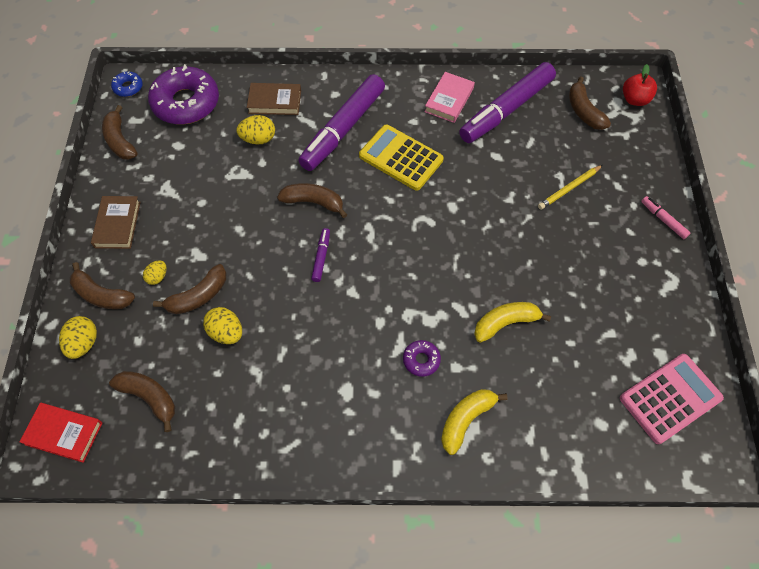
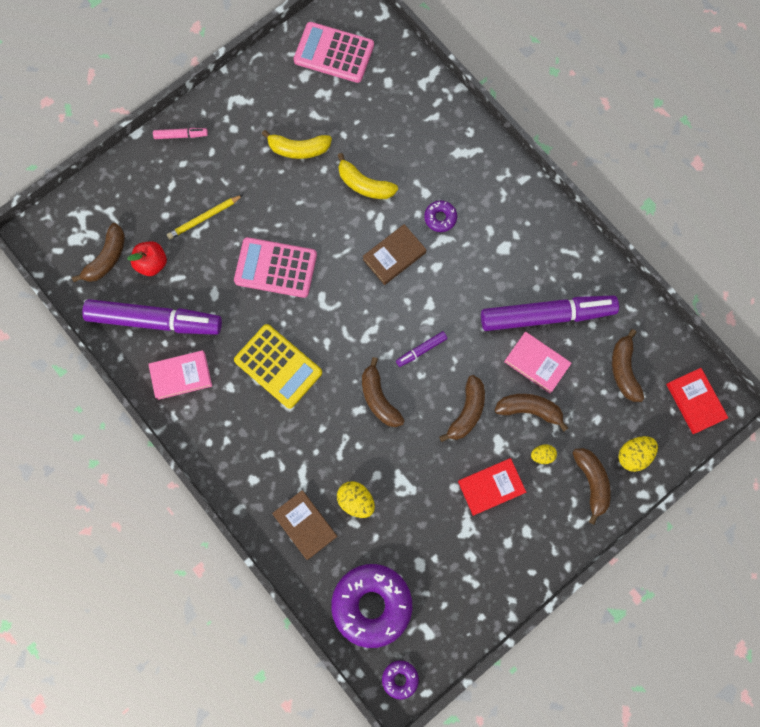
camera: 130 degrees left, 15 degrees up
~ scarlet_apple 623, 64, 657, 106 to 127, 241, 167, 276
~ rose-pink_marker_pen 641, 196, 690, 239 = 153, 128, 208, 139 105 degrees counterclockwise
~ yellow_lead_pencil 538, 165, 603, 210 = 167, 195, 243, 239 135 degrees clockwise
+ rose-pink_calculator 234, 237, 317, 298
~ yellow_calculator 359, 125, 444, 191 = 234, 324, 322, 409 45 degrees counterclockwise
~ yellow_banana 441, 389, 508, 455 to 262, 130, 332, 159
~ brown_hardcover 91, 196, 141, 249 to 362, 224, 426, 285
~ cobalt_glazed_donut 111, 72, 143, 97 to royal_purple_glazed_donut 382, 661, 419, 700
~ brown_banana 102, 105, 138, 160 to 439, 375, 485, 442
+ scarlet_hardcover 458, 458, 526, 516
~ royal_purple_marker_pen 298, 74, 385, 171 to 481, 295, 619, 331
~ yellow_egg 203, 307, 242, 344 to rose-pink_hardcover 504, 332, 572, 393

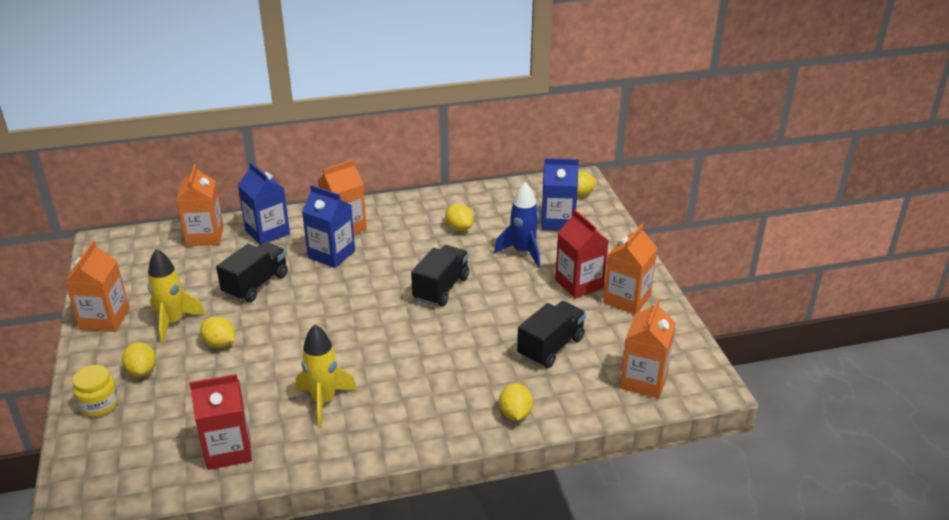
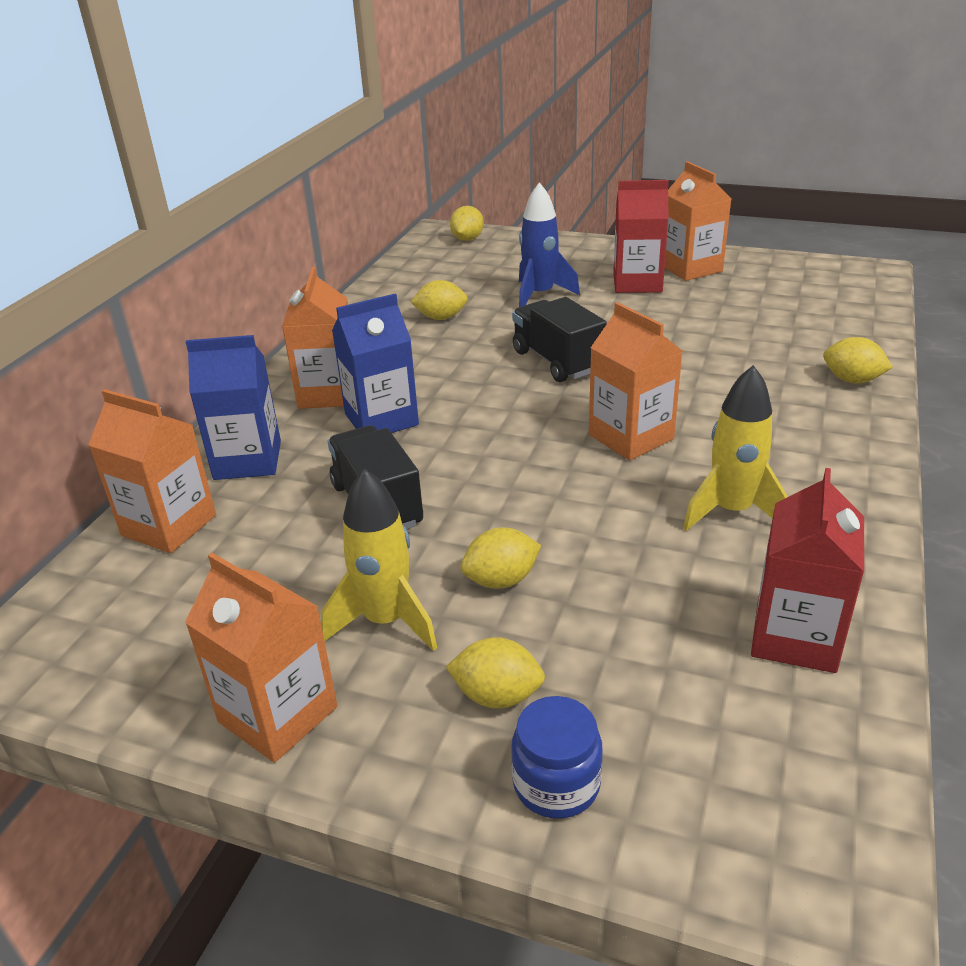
camera: 55 degrees left, 0 degrees up
~ yellow_preserve_jar 72, 365, 119, 417 to cobalt_preserve_jar 511, 696, 603, 819
~ bright_orange_carton 620, 299, 676, 398 to 589, 302, 683, 461
- ebony_truck 517, 301, 586, 368
- cobalt_carton 542, 158, 579, 231

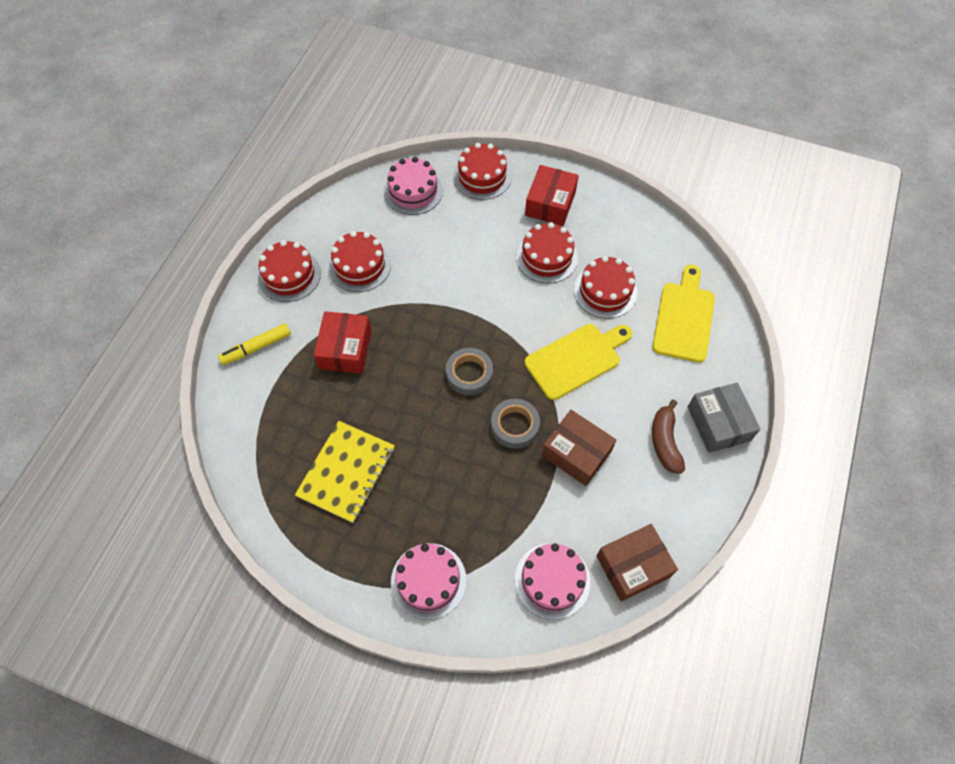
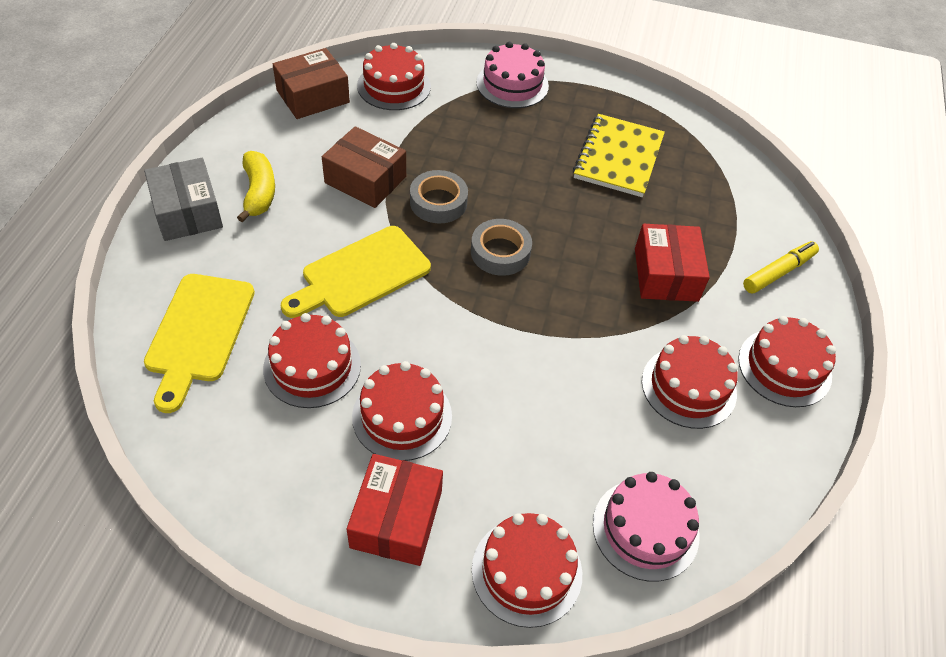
camera: 170 degrees right, 10 degrees down
~ brown_banana 652, 399, 685, 474 to yellow_banana 237, 151, 275, 223
~ rose-pink_cake 515, 543, 590, 620 to scarlet_cake 357, 43, 431, 110

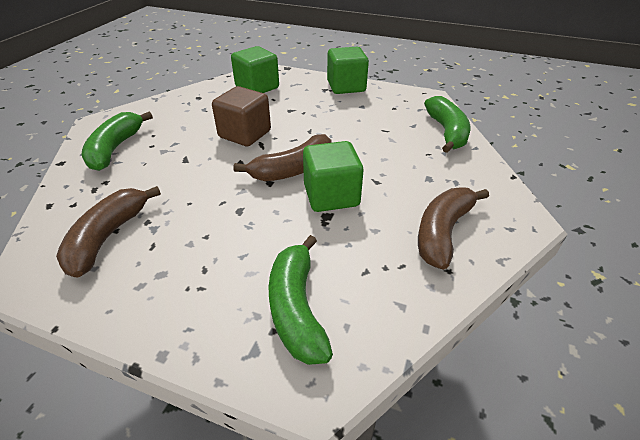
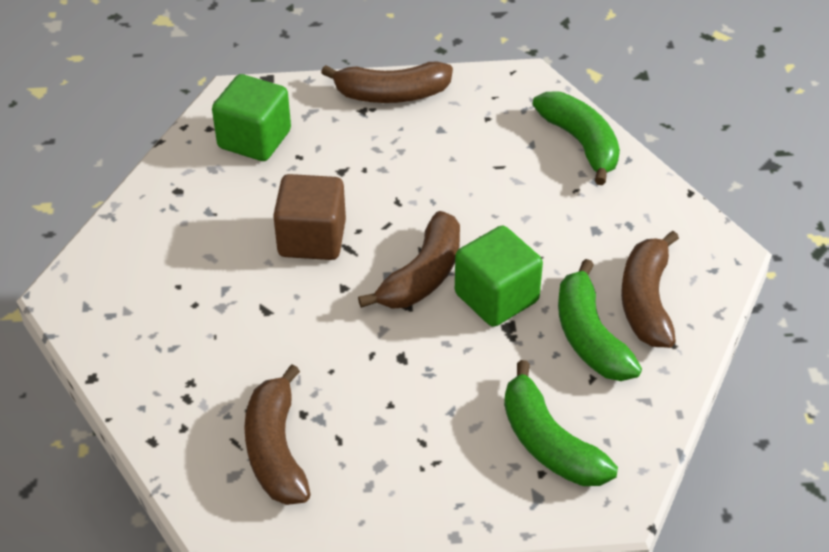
camera: 25 degrees left, 5 degrees up
~ emerald_cube 327, 47, 369, 94 to brown_banana 321, 61, 453, 103
~ emerald_banana 81, 112, 153, 171 to 558, 259, 642, 381

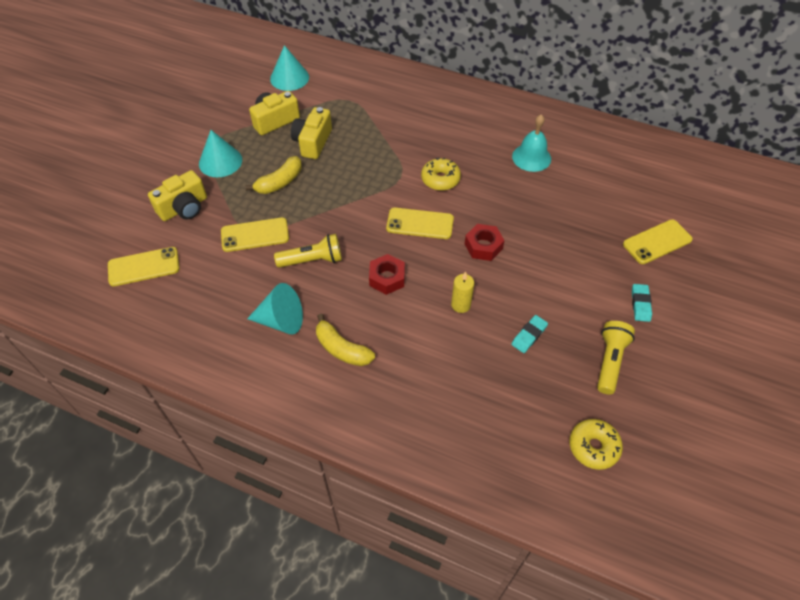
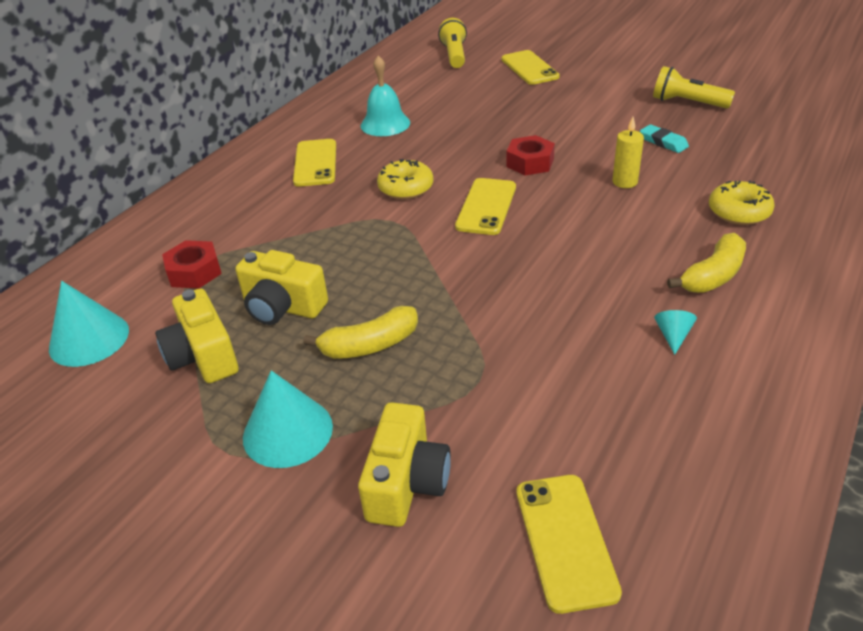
camera: 80 degrees left, 15 degrees down
~ scarlet_hex_nut 369, 254, 405, 295 to 162, 240, 222, 289
~ yellow_phone 221, 217, 289, 252 to 293, 139, 336, 187
~ yellow_banana 246, 156, 302, 194 = 304, 306, 418, 359 105 degrees clockwise
~ yellow_camera 148, 170, 207, 221 = 358, 402, 451, 527 45 degrees clockwise
~ yellow_torch 274, 234, 342, 268 to 438, 18, 467, 68
~ turquoise_cone_shape 247, 283, 303, 335 = 654, 310, 697, 355 x0.49
~ yellow_glazed_donut 569, 419, 623, 470 to 709, 180, 775, 225
- turquoise_gum_eraser 632, 284, 652, 322

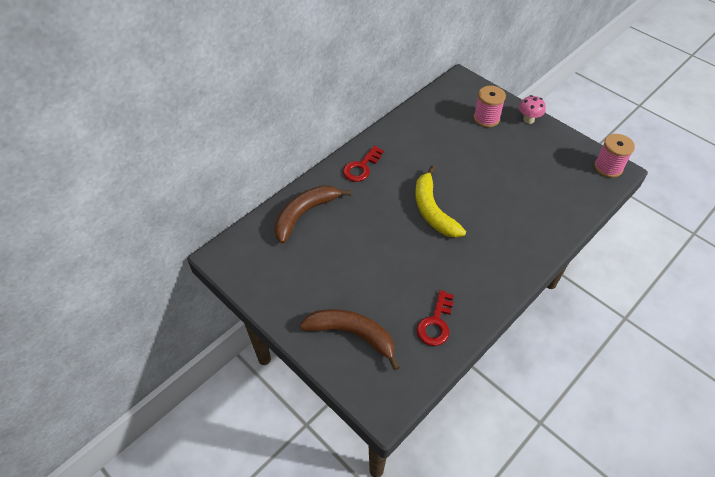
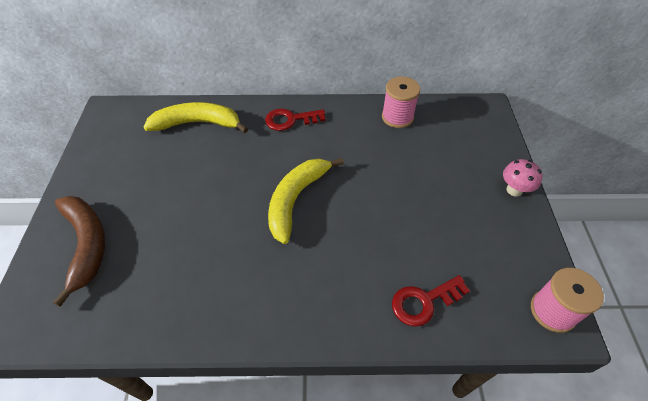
camera: 45 degrees right, 0 degrees up
~ brown_banana 274, 185, 351, 244 to yellow_banana 144, 102, 248, 133
~ rose-pink_bobbin 474, 86, 506, 127 to 382, 77, 420, 128
~ scarlet_key 417, 290, 454, 346 to 392, 275, 470, 326

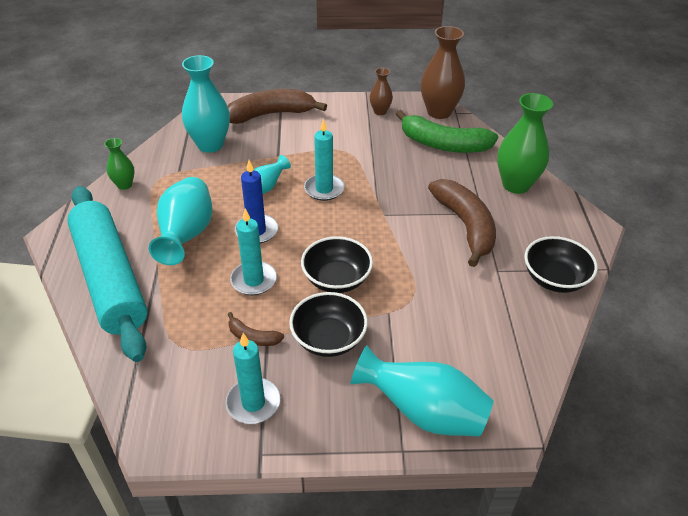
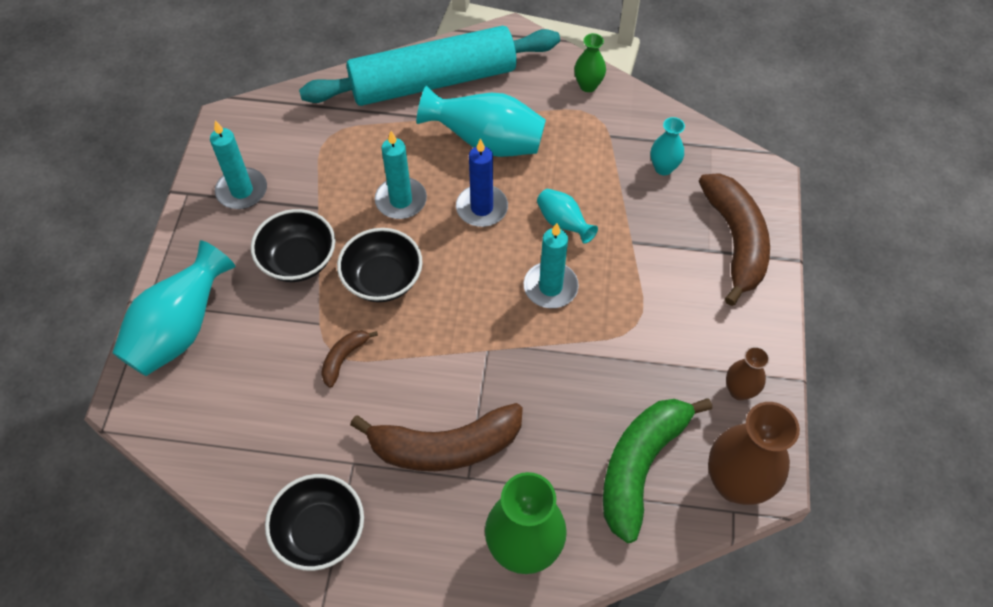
camera: 100 degrees right, 15 degrees up
~ brown_banana 228, 312, 284, 346 to 321, 330, 378, 388
~ turquoise_tall_vase 182, 55, 230, 153 = 651, 117, 685, 175 x0.53

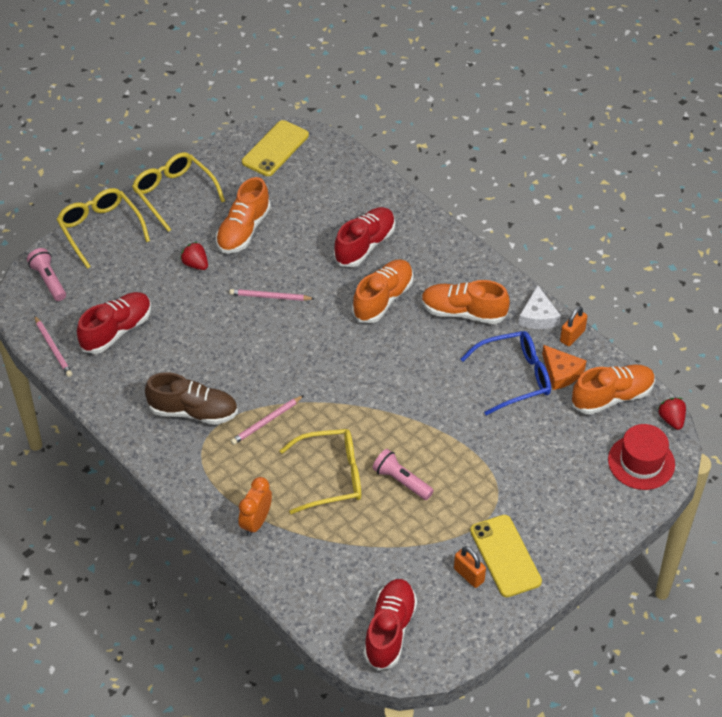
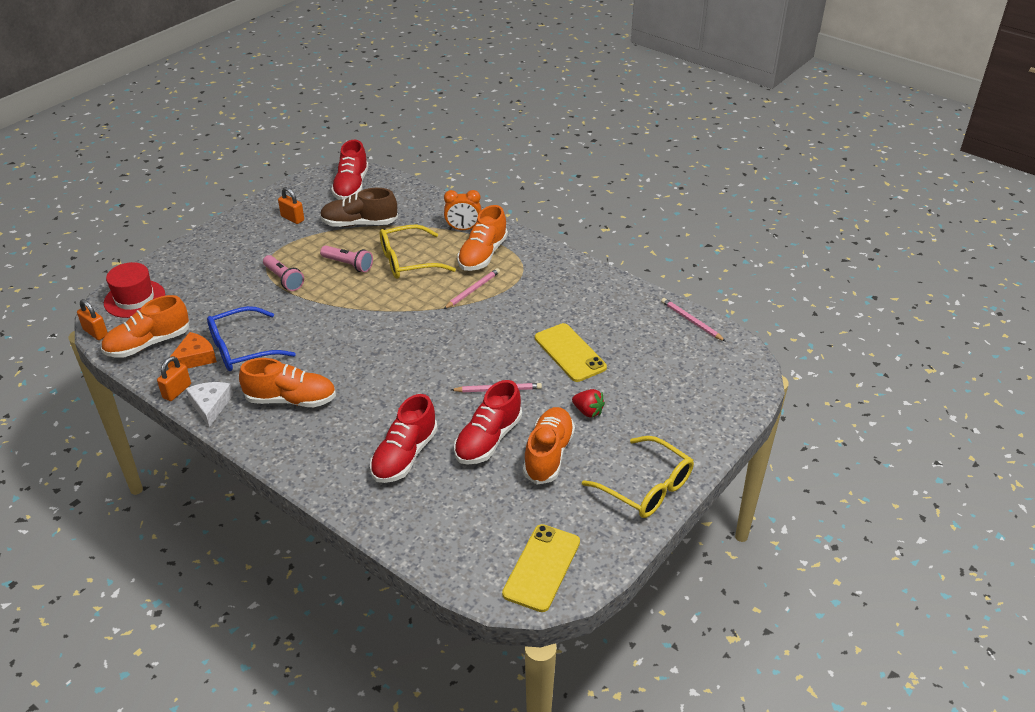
camera: 170 degrees right, 10 degrees down
~ scarlet_toy_strawberry 658, 398, 686, 430 to bright_orange_padlock 77, 299, 108, 340
~ bright_orange_cheese 542, 345, 586, 390 = 168, 332, 217, 369 90 degrees clockwise
~ rose-pink_torch 27, 248, 66, 301 to 263, 255, 304, 291
~ brown_shoe 145, 372, 238, 425 to 320, 188, 398, 227
~ bright_orange_bedside_clock 238, 477, 272, 536 = 444, 190, 481, 230 75 degrees clockwise
~ scarlet_shoe 77, 292, 151, 354 to 454, 380, 522, 465
~ bright_orange_shoe 352, 259, 413, 323 to 457, 205, 508, 271
~ yellow_phone 470, 515, 542, 597 to 535, 323, 607, 382
- yellow_eyeglasses 56, 188, 150, 269

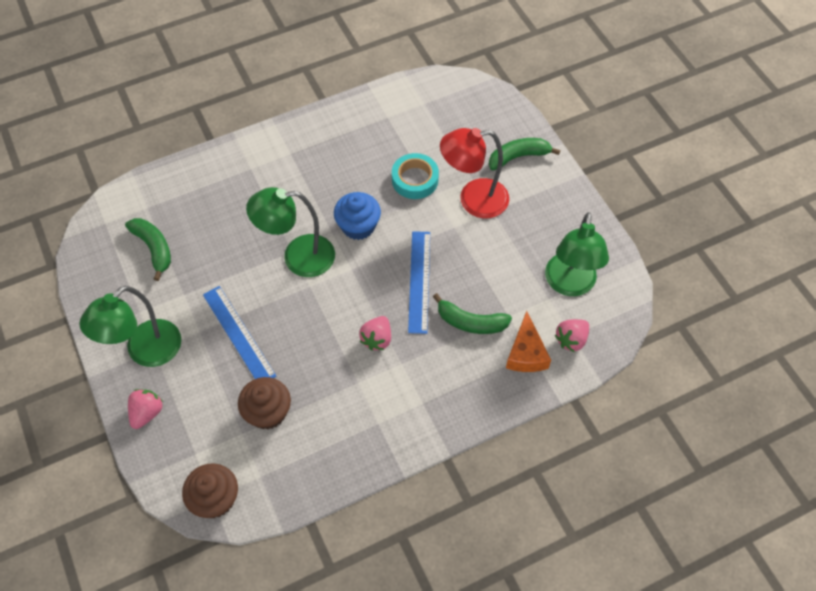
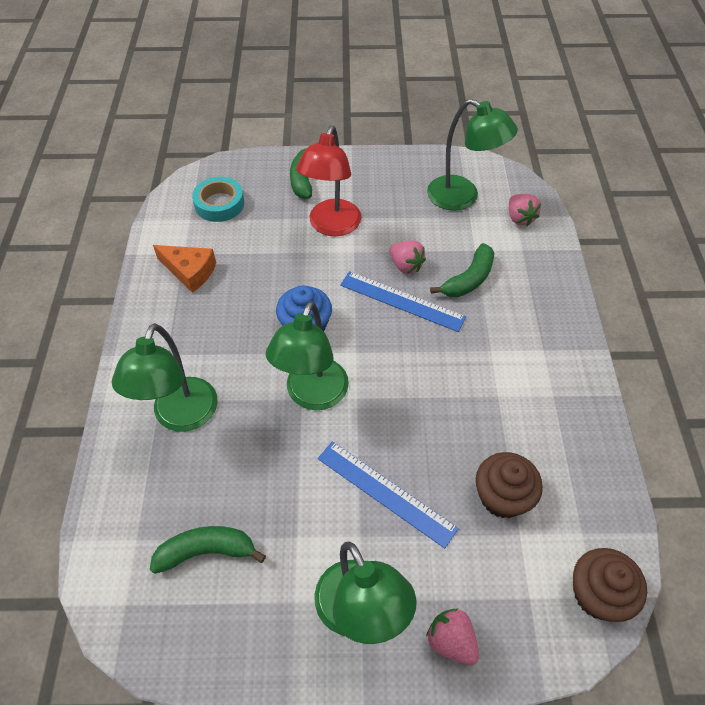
camera: 65 degrees left, 5 degrees down
+ emerald_reading_lamp 112, 323, 218, 432
~ bright_orange_cheese 506, 311, 551, 372 to 153, 245, 216, 293
~ turquoise_tape 392, 153, 439, 199 to 192, 177, 244, 222
~ cobalt_straightedge 203, 286, 276, 379 = 318, 441, 459, 549 45 degrees clockwise
~ rose-pink_toy_strawberry 359, 316, 391, 351 to 389, 240, 426, 274

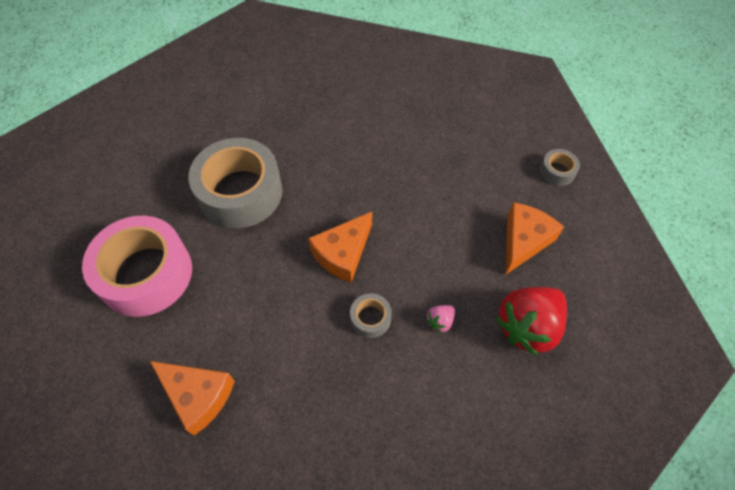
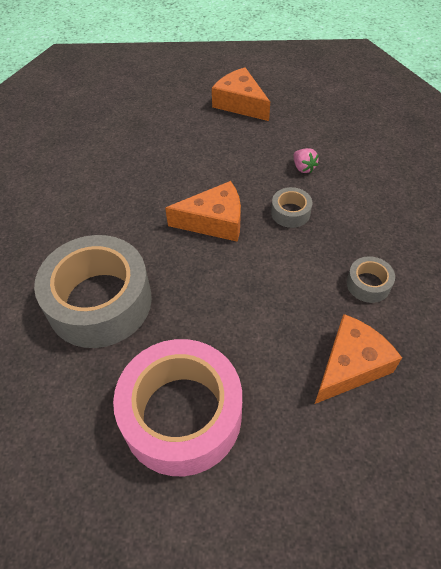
camera: 75 degrees left, 5 degrees down
~ bright_orange_cheese 308, 212, 372, 283 = 165, 181, 241, 242 60 degrees counterclockwise
~ ash-grey_tape 540, 149, 580, 186 to 347, 256, 395, 303
- scarlet_toy_strawberry 496, 287, 567, 356

